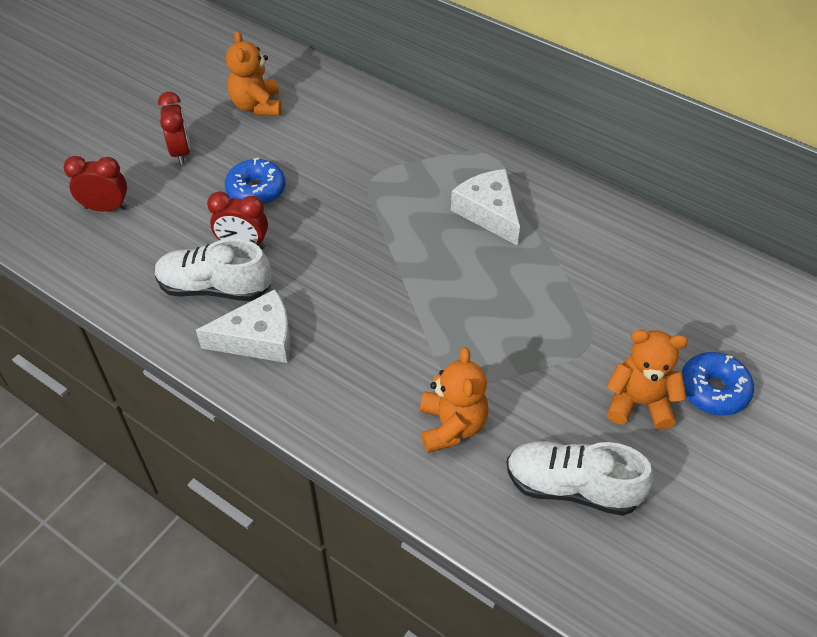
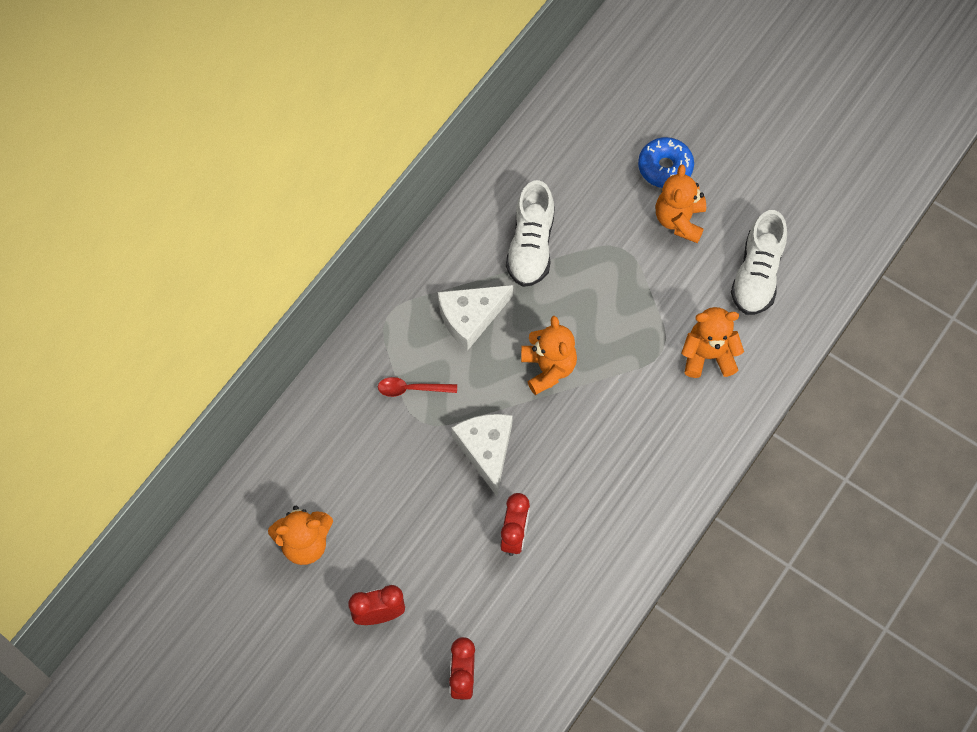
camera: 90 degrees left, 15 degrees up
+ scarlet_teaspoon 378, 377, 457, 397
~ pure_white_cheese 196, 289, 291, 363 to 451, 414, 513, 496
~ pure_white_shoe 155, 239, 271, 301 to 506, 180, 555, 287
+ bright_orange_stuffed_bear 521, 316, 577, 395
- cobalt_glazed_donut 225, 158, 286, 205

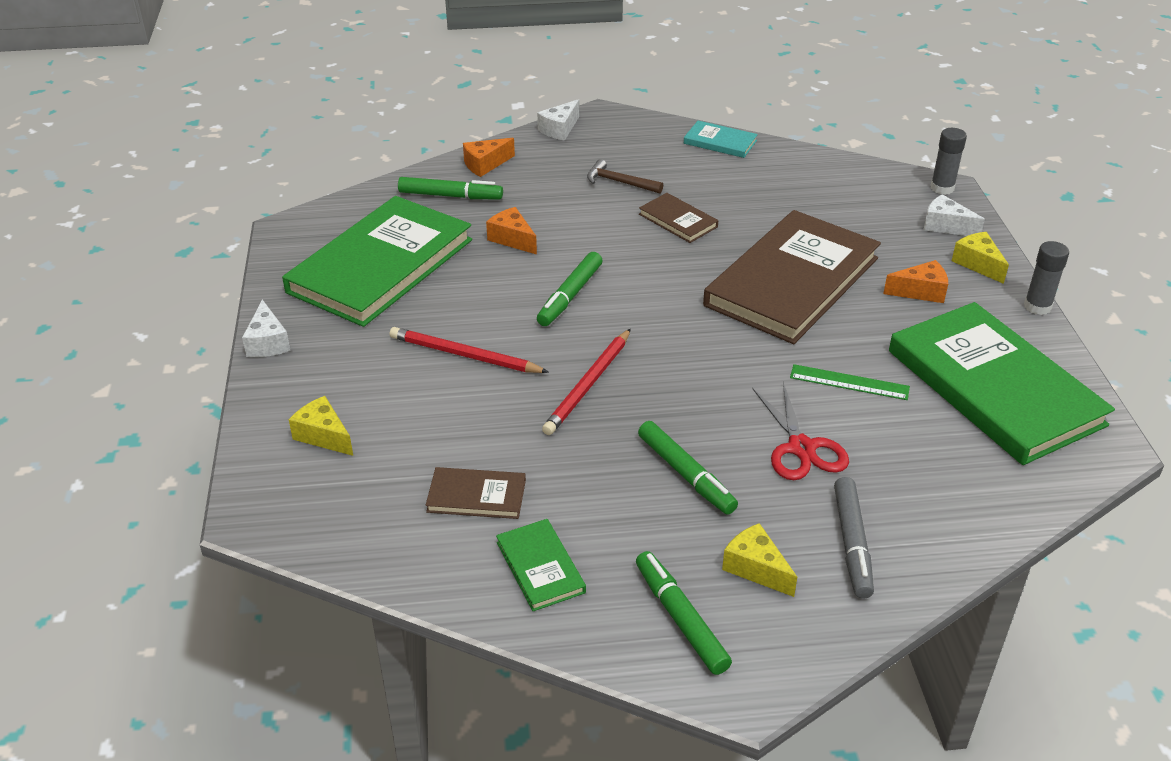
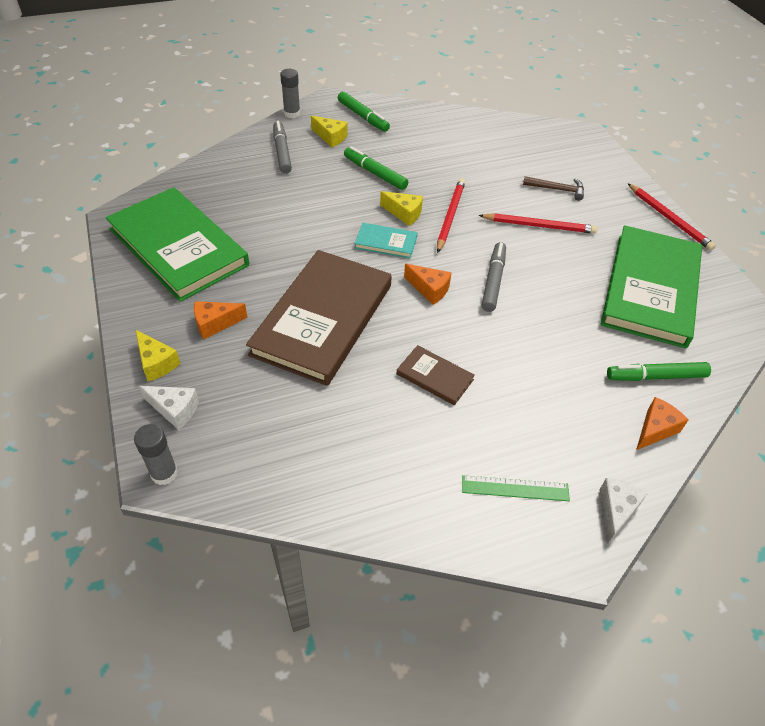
camera: 165 degrees right, 10 degrees up
~ ash-grey_stick_of_glue 1024, 241, 1069, 315 to 280, 69, 300, 118
~ turquoise_hardcover 684, 120, 758, 158 to 354, 223, 418, 258
~ yellow_cheese 289, 396, 353, 456 to 380, 191, 423, 226
~ bright_orange_cheese 486, 207, 537, 255 to 404, 264, 452, 305
~ emerald_straightedge 790, 364, 910, 400 to 462, 475, 570, 501
~ emerald_marker_pen 537, 252, 603, 326 to ash-grey_marker_pen 482, 242, 506, 312
~ brown_claw_hammer 587, 159, 663, 193 to 523, 176, 584, 201
~ pure_white_cheese 242, 299, 291, 357 to scarlet_lead_pencil 627, 183, 716, 251
- brown_hardcover 426, 467, 526, 519
- emerald_hardcover 496, 519, 586, 611
- scarlet_scissors 752, 382, 849, 480

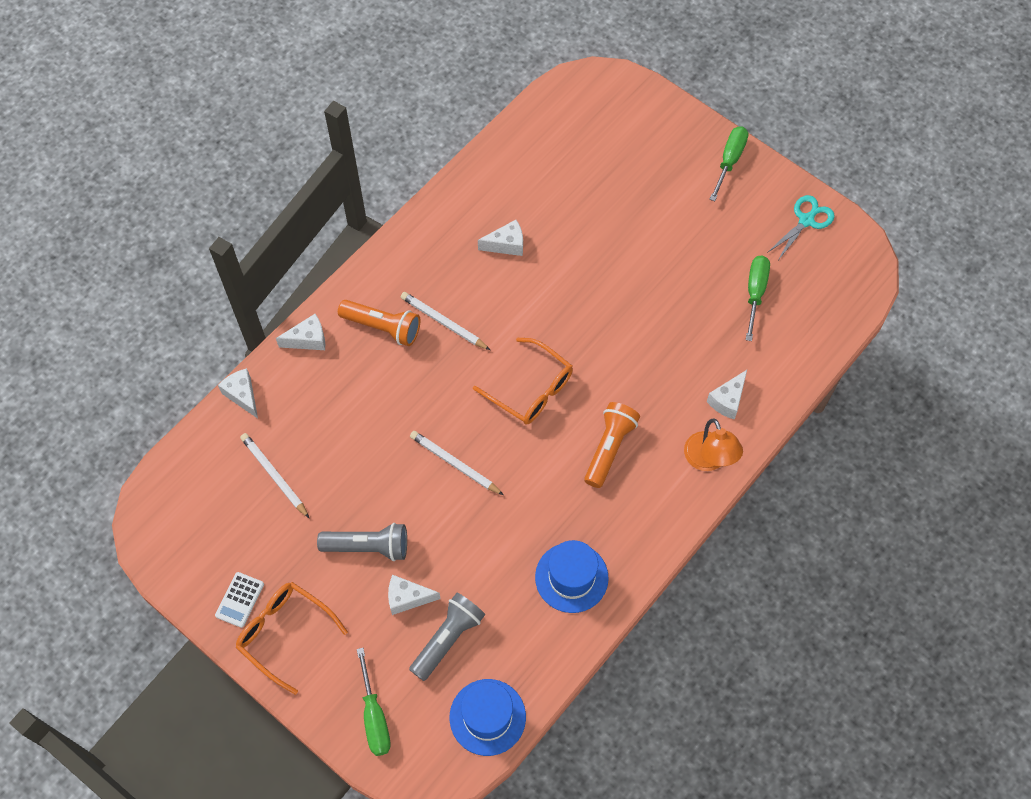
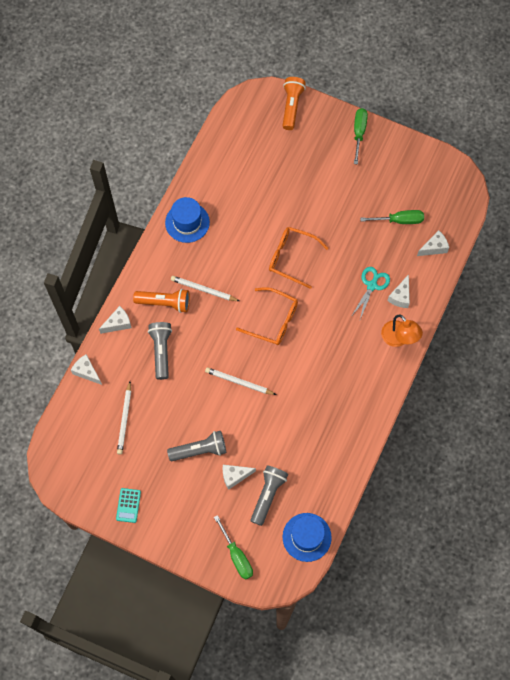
camera: 15 degrees left, 5 degrees up
~ pure_white_calculator 215, 572, 264, 628 to turquoise_calculator 116, 488, 141, 523
~ pure_white_lead_pencil 240, 433, 309, 518 = 117, 382, 131, 455 120 degrees counterclockwise
+ ash-grey_torch 148, 322, 172, 380
~ cobalt_hat 535, 540, 609, 613 to 165, 197, 210, 243
~ bright_orange_eyeglasses 236, 582, 348, 695 to 269, 227, 329, 289
~ bright_orange_torch 584, 402, 640, 488 to 282, 77, 306, 130
~ turquoise_scissors 767, 195, 835, 260 to 352, 267, 390, 319
~ emerald_flat_screwdriver 746, 256, 770, 341 = 360, 210, 424, 224 90 degrees clockwise
~ pure_white_cheese 478, 220, 523, 256 to 417, 230, 449, 256

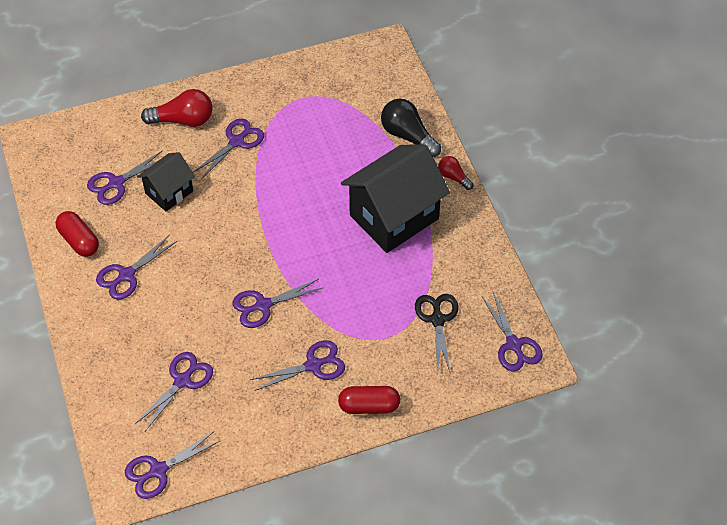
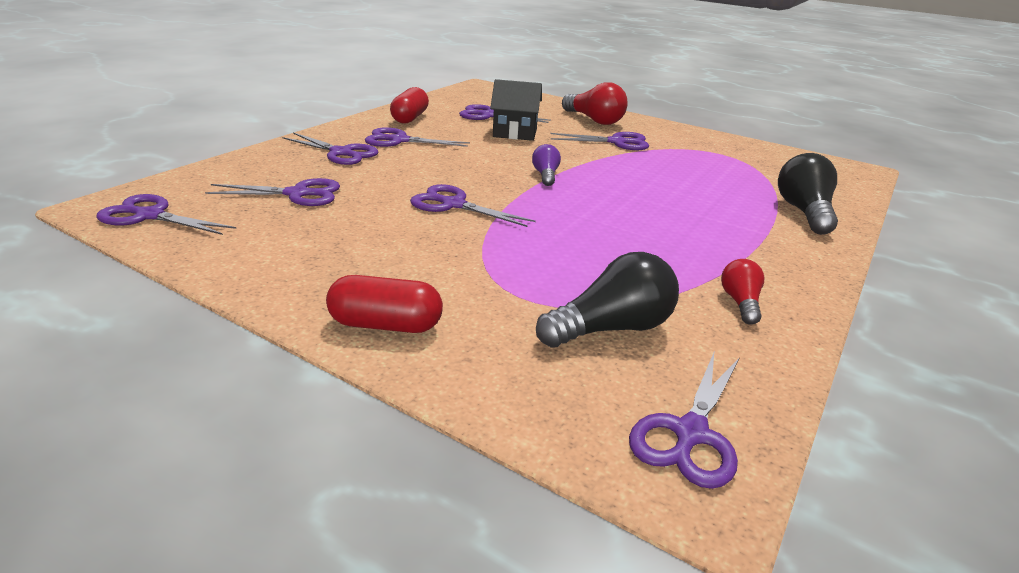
camera: 50 degrees right, 25 degrees down
~ royal_purple_scissors 250, 340, 345, 391 to 282, 132, 378, 165
~ scarlet_pill_shape 338, 386, 400, 414 = 326, 275, 443, 333 45 degrees counterclockwise
+ royal_purple_lightbulb 532, 144, 561, 186
~ ebony_scissors 415, 294, 458, 374 to ebony_lightbulb 536, 252, 679, 348
~ scarlet_lightbulb 438, 156, 473, 190 to 721, 259, 764, 325
- ebony_house 341, 145, 450, 253

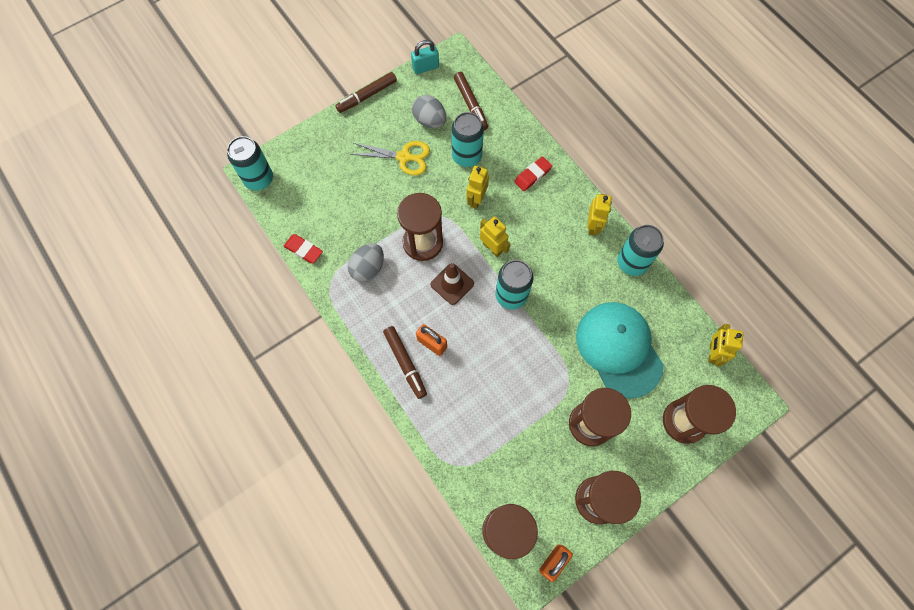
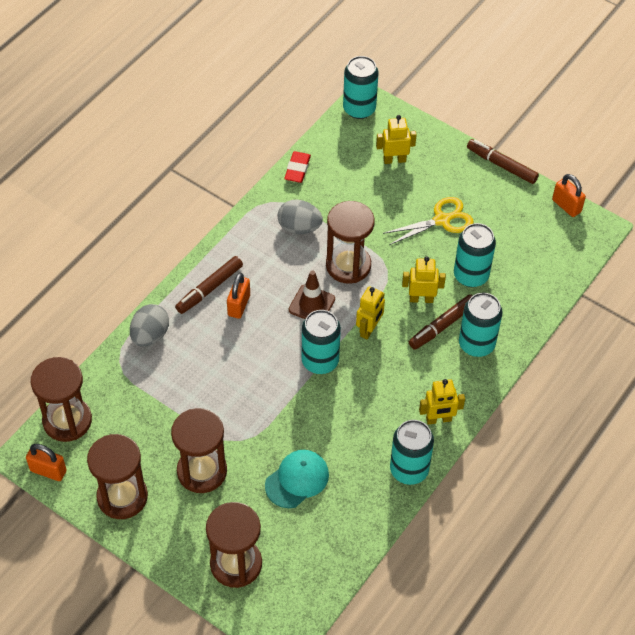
camera: 70 degrees right, 15 degrees down
~ ash-grey_egg 412, 95, 446, 128 to 130, 304, 169, 347
~ turquoise_peaked_cap 576, 302, 664, 399 = 265, 450, 329, 508 x0.58
~ yellow_toy_robot 709, 324, 743, 367 to 376, 115, 417, 164
~ yellow_scissors 350, 141, 430, 176 = 383, 197, 474, 245 105 degrees counterclockwise
~ brown_marker_pen 454, 72, 488, 130 to 409, 294, 473, 350
~ scarlet_gum_eraser 514, 156, 552, 191 to turquoise_can 459, 293, 503, 357
~ turquoise_padlock 411, 40, 439, 74 to bright_orange_padlock 552, 174, 586, 217

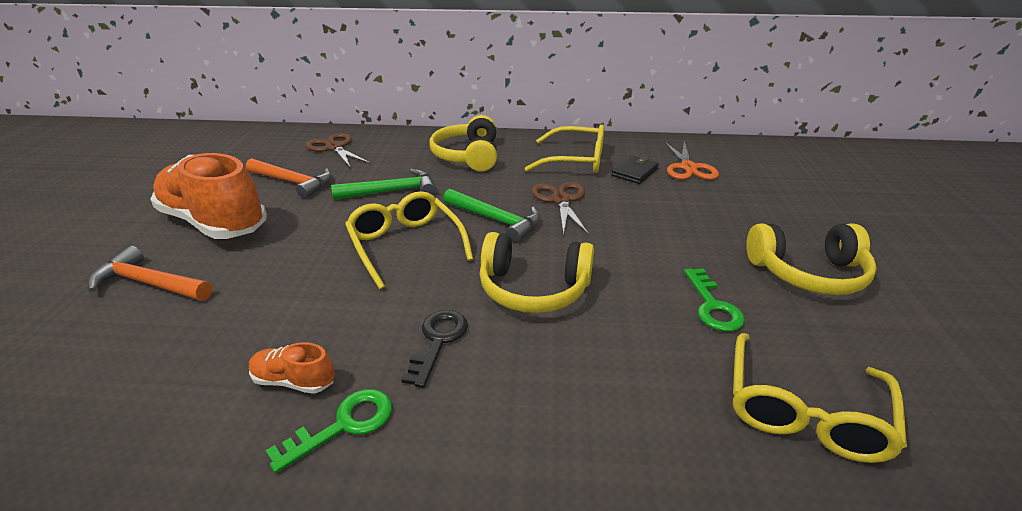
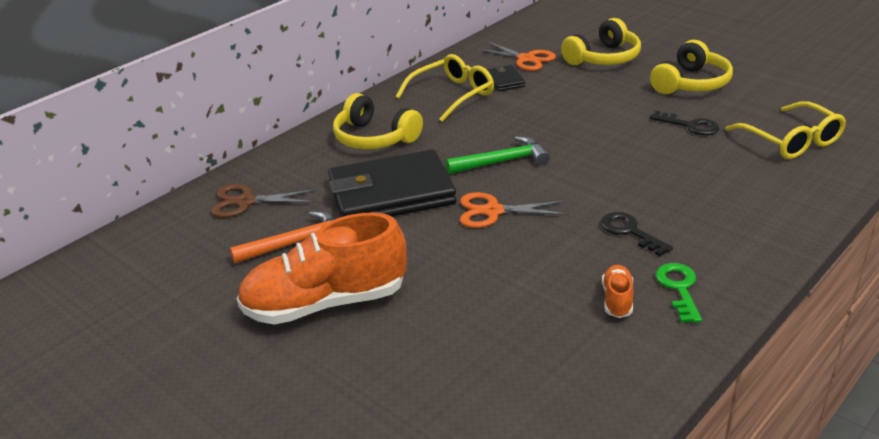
camera: 50 degrees left, 0 degrees up
~ emerald_claw_hammer 331, 169, 436, 200 to ebony_wallet 328, 149, 457, 217
~ yellow_eyeglasses 345, 191, 473, 290 to bright_orange_scissors 460, 192, 568, 228
~ yellow_over-ear_headphones 480, 232, 594, 313 to 561, 18, 641, 65
~ bright_orange_shoe 249, 342, 335, 394 = 602, 265, 633, 318 135 degrees clockwise
~ emerald_key 684, 268, 745, 332 to ebony_key 650, 111, 719, 135
- bright_orange_claw_hammer 88, 246, 212, 301
- brown_scissors 531, 182, 589, 236

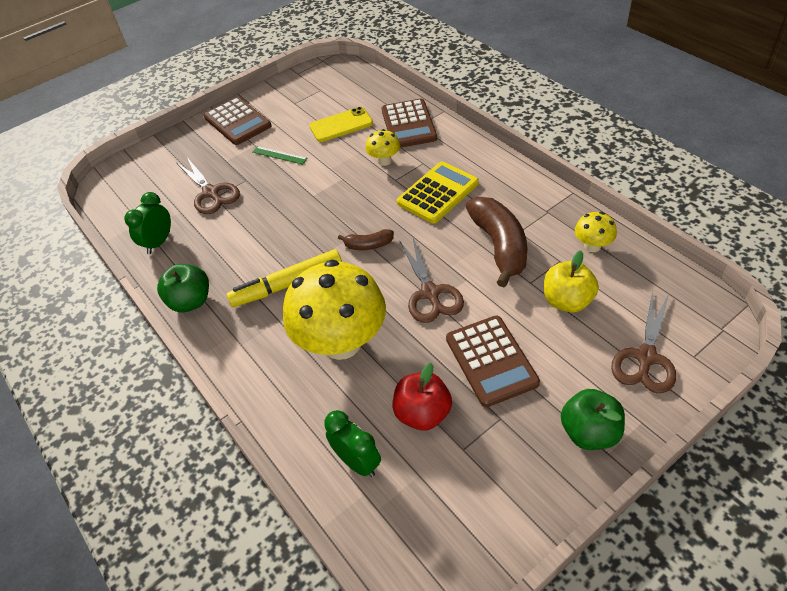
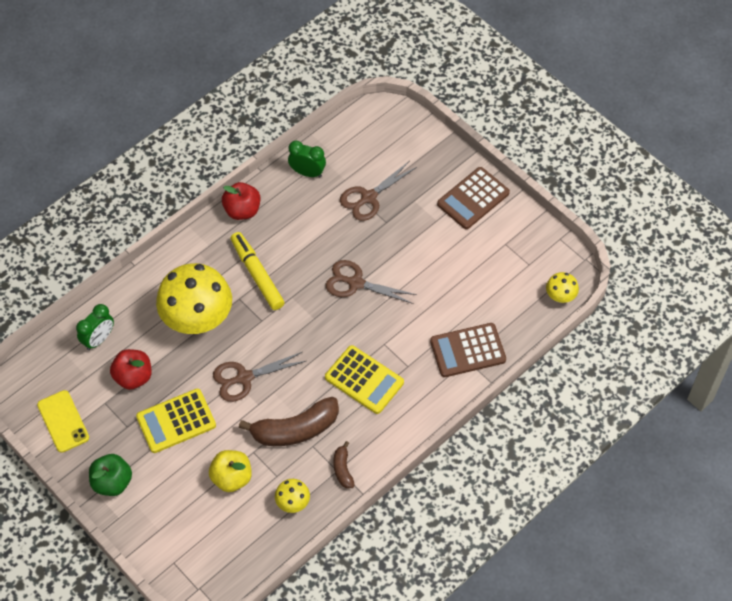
camera: 80 degrees right, 10 degrees up
~ yellow_phone 309, 107, 373, 142 to 37, 390, 89, 453
~ brown_calculator 446, 316, 540, 407 to yellow_calculator 136, 389, 216, 453
~ emerald_apple 157, 264, 209, 312 to scarlet_apple 222, 182, 260, 220
~ brown_scissors 611, 292, 676, 394 to 326, 260, 417, 304
~ brown_banana 338, 229, 394, 250 to 334, 441, 355, 489
~ yellow_mushroom 366, 129, 400, 166 to 546, 272, 579, 303
- emerald_straightedge 252, 146, 308, 165

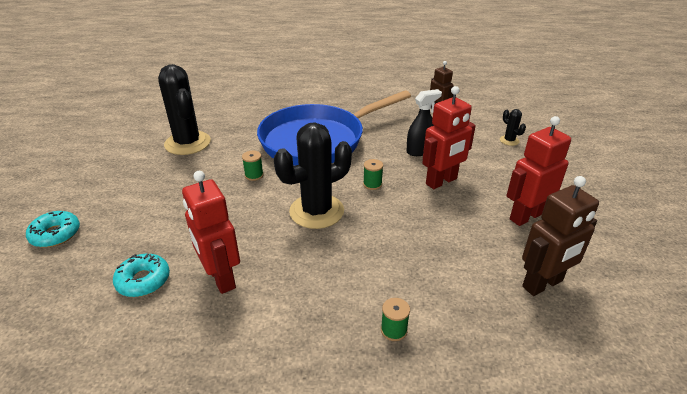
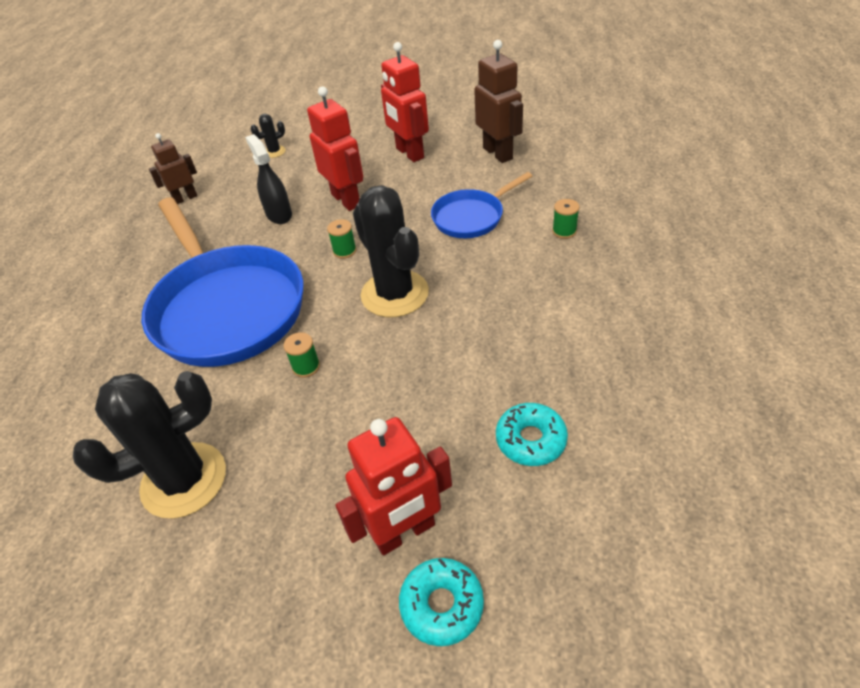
camera: 85 degrees left, 10 degrees up
~ scarlet_toy_robot 182, 171, 240, 294 to 336, 417, 452, 555
+ cobalt_frying_pan 431, 172, 532, 238

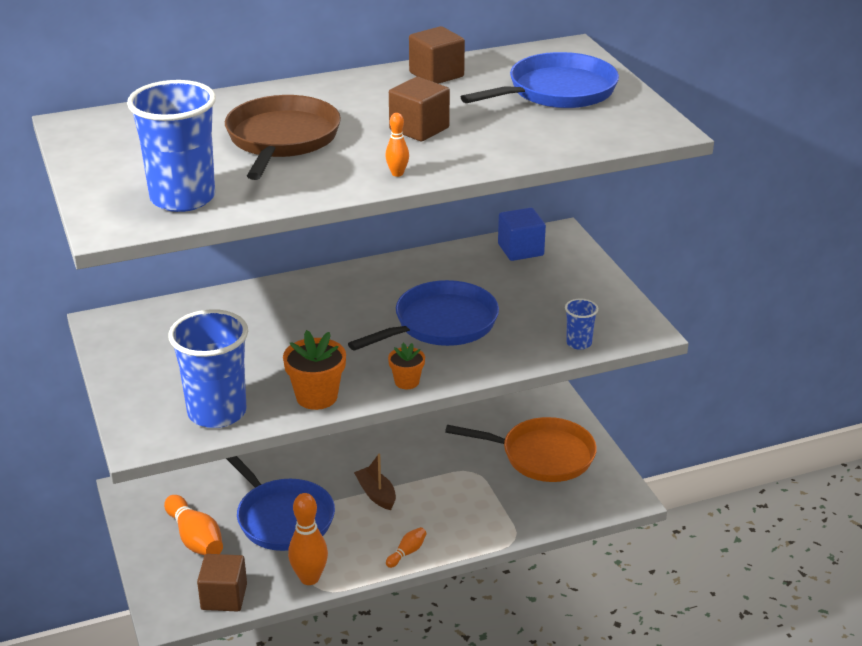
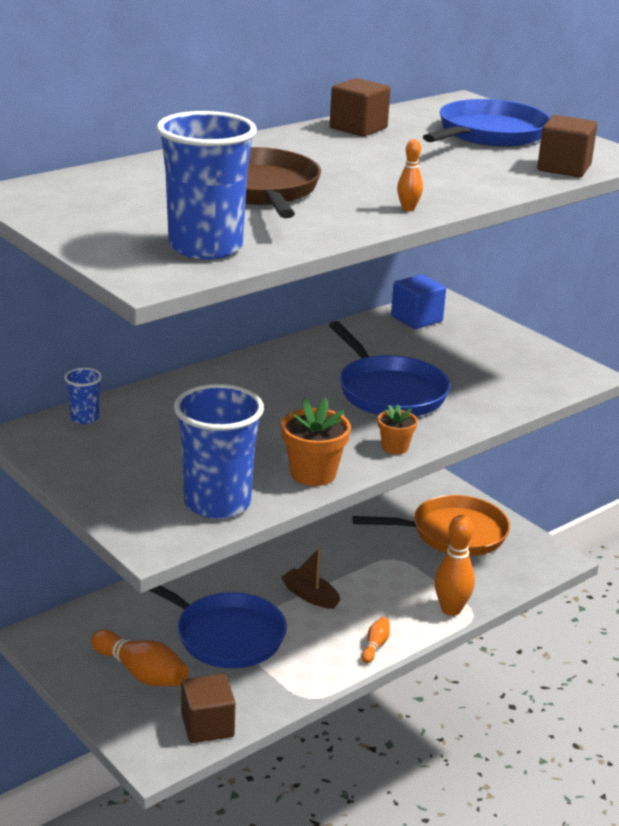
camera: 20 degrees left, 5 degrees down
~ cobalt_beaker 565, 299, 599, 350 to 64, 368, 102, 424
~ cobalt_frying_pan 348, 280, 499, 351 = 329, 321, 451, 416 120 degrees clockwise
~ bright_orange_bowling_pin 288, 493, 328, 585 to 434, 515, 475, 616
~ brown_cube 389, 77, 450, 142 to 537, 115, 597, 177

